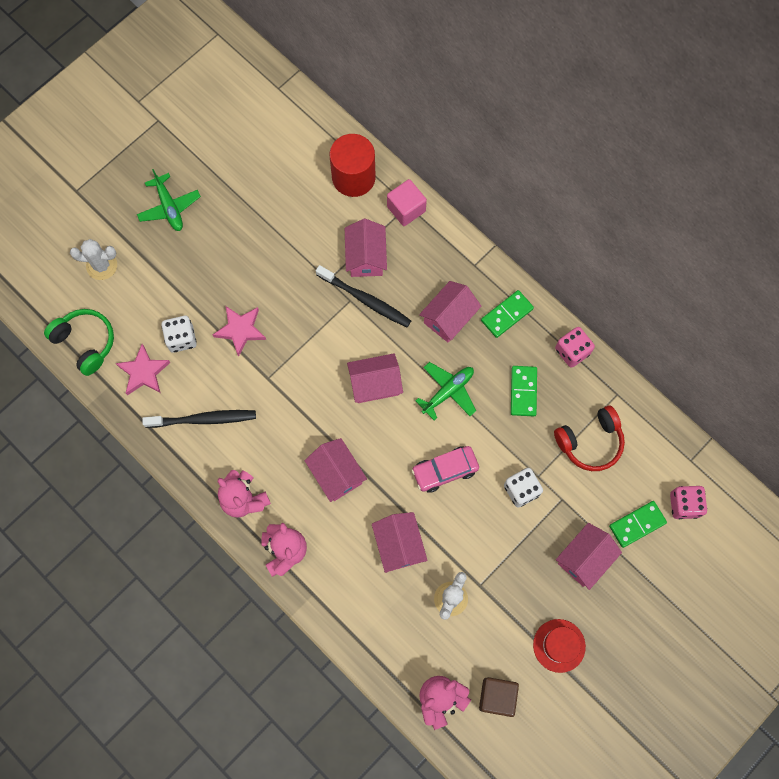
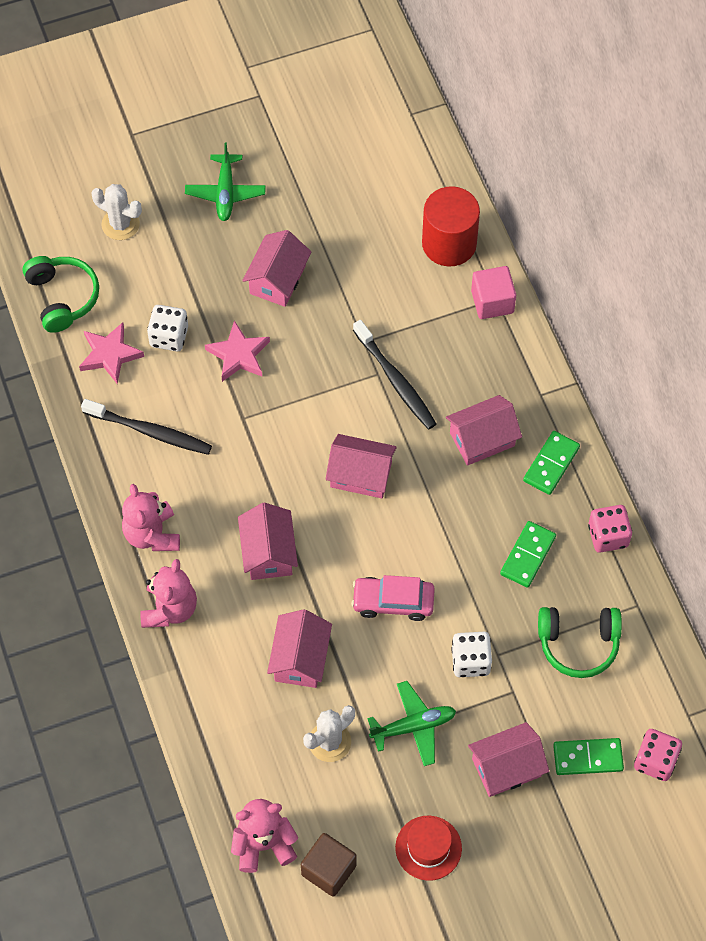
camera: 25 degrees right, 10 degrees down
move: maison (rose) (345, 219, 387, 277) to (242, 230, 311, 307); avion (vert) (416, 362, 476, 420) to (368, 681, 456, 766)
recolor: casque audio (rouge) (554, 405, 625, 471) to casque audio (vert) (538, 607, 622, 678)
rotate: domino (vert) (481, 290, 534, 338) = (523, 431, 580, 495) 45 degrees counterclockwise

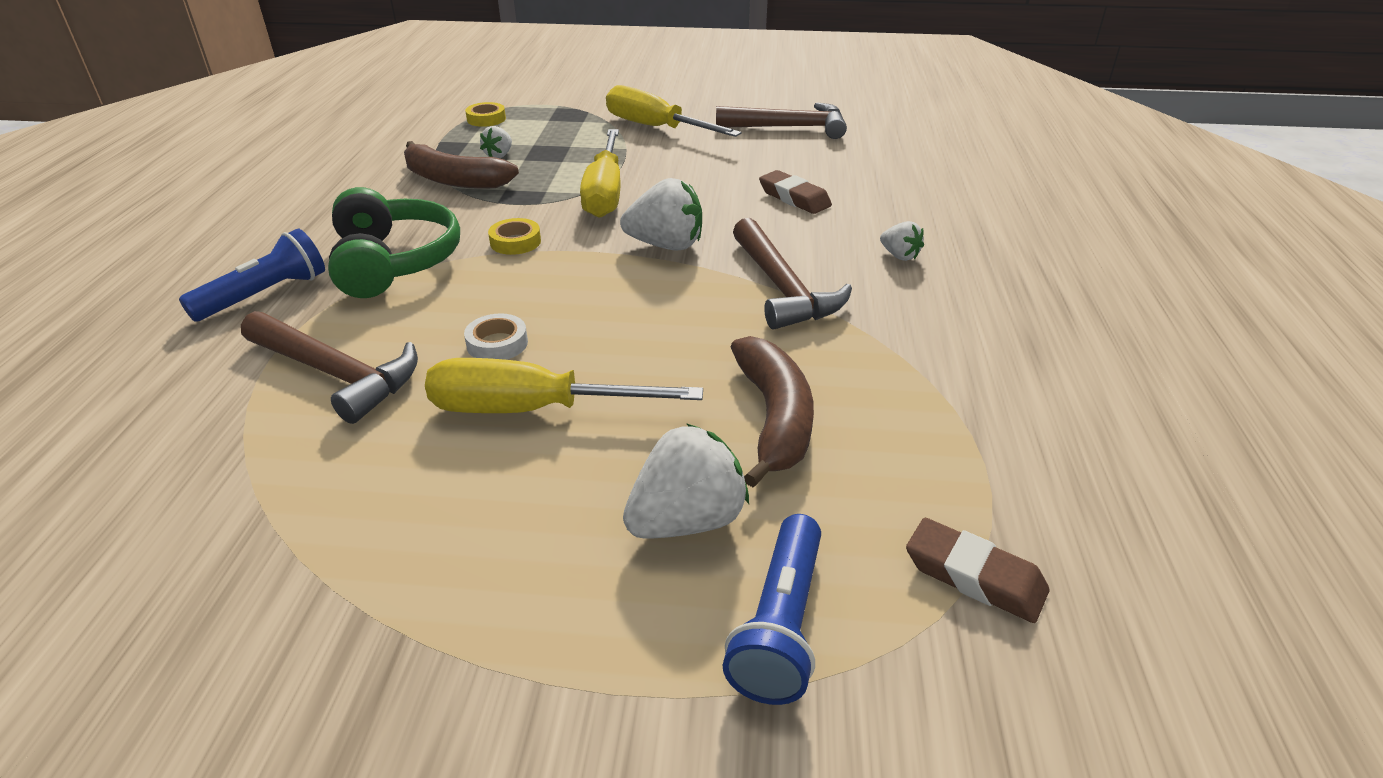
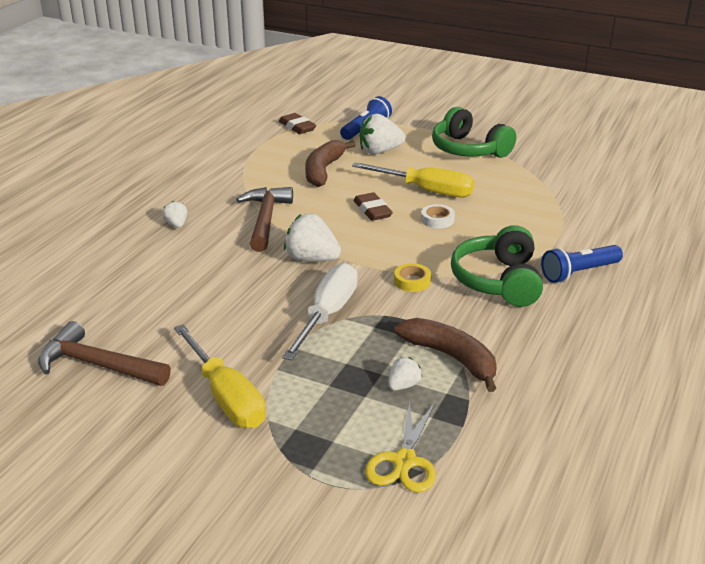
camera: 160 degrees left, 5 degrees down
delete: marteau (marron) (241, 311, 418, 424)
insert: casque audio (vert) (432, 107, 516, 158)
move: gomme (marron) (759, 170, 832, 214) to (354, 192, 393, 221)
replace: ruban adhésif (jaune) (465, 102, 506, 127) to ciseaux (jaune) (365, 400, 436, 493)
recolor: tournevis (jaune) (580, 129, 621, 218) to tournevis (blanc) (282, 263, 358, 360)

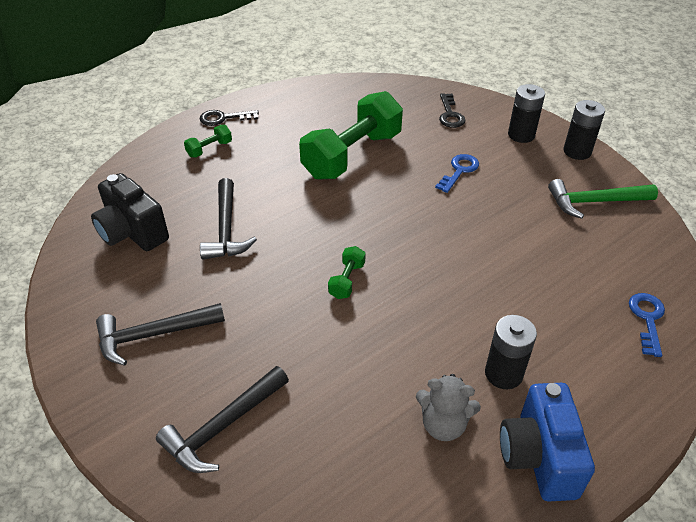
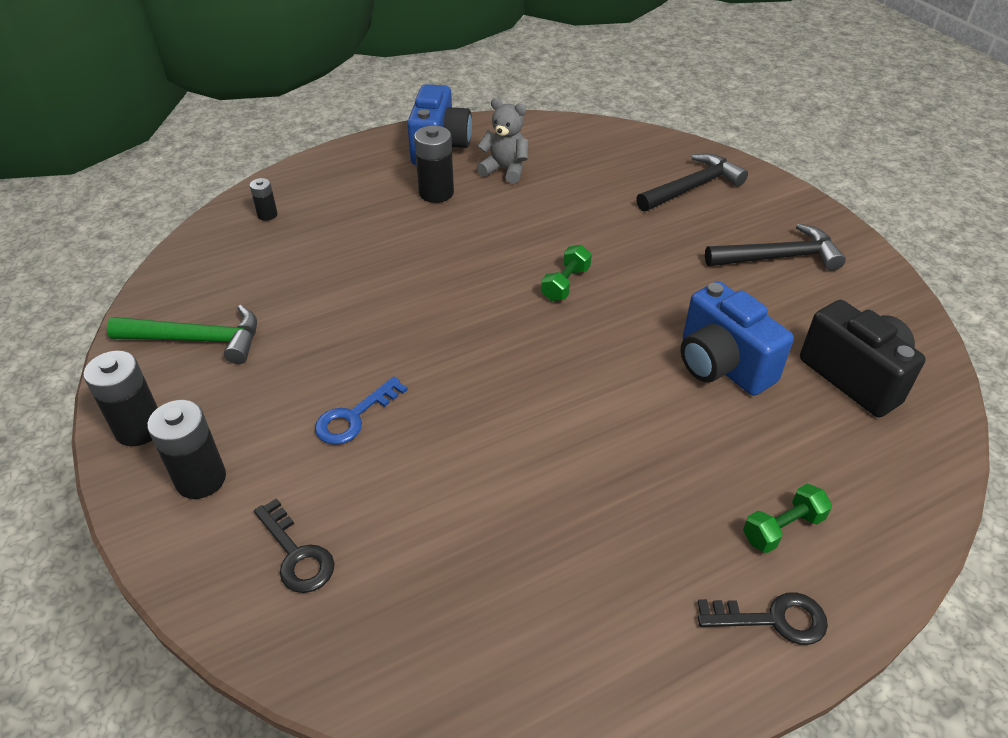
camera: 170 degrees left, 0 degrees up
delete: haltère (vert) (299, 91, 403, 180)
replace: marteau (noir) (200, 178, 257, 259) to appareil photo (bleu) (681, 281, 794, 396); clé (bleu) (629, 293, 665, 357) to pile (noir) (250, 178, 277, 221)
rotate: clé (noir) (439, 93, 465, 128) = (254, 498, 335, 593) 135 degrees clockwise

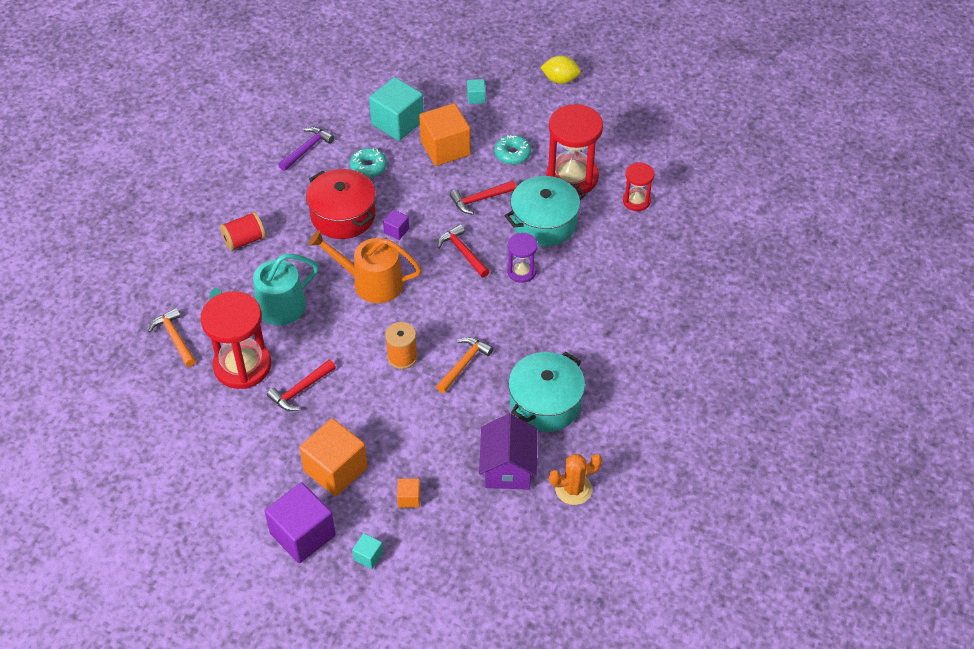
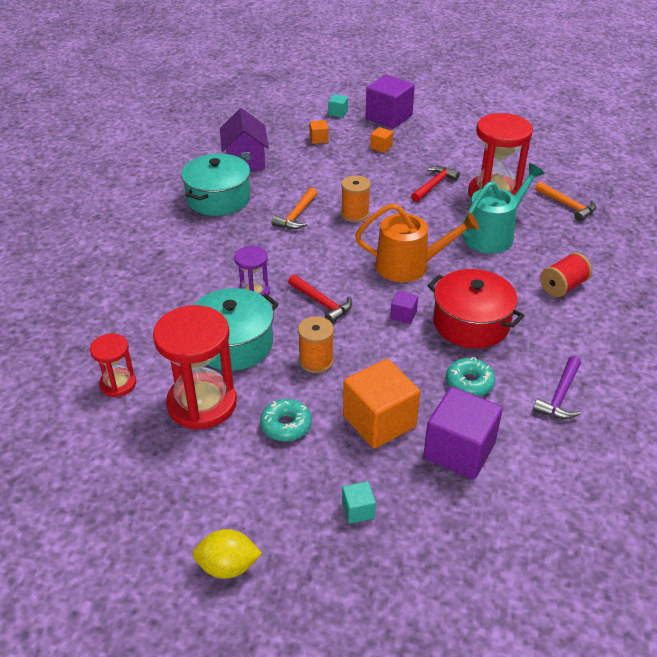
camera: 170 degrees right, 10 degrees down
delete: cactus (orange) (549, 454, 602, 505)
replace: marteau (rouge) (450, 181, 516, 214) to bobine (orange) (298, 316, 334, 373)
recolor: cube (turquoise) (369, 77, 424, 141) to cube (violet) (423, 387, 503, 480)
resize: cube (orange) (299, 418, 368, 496) = (370, 127, 393, 153) x0.46

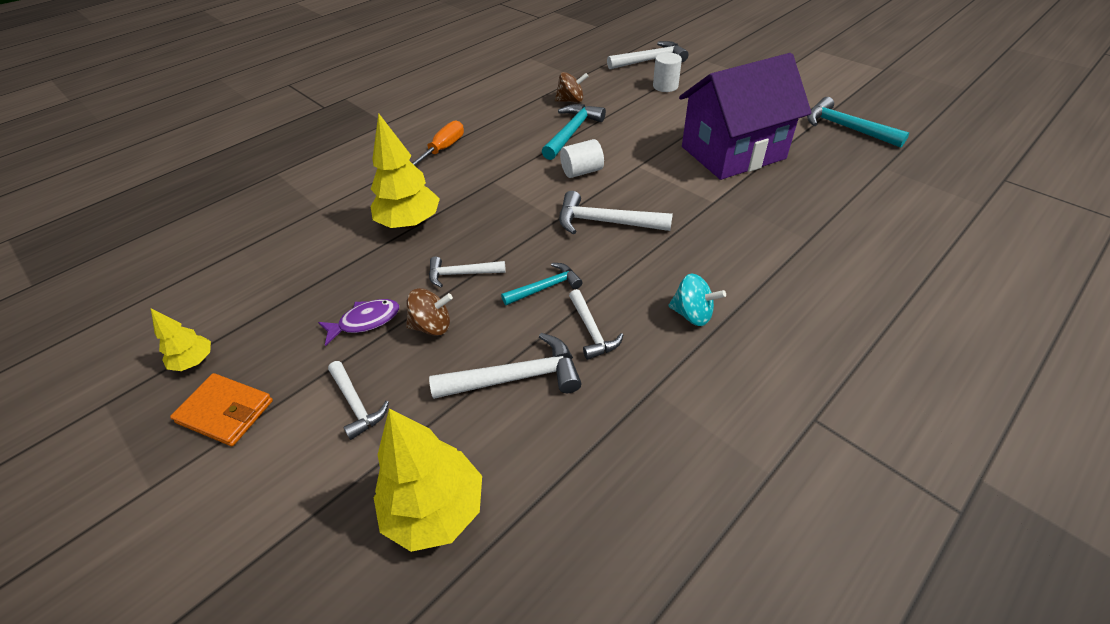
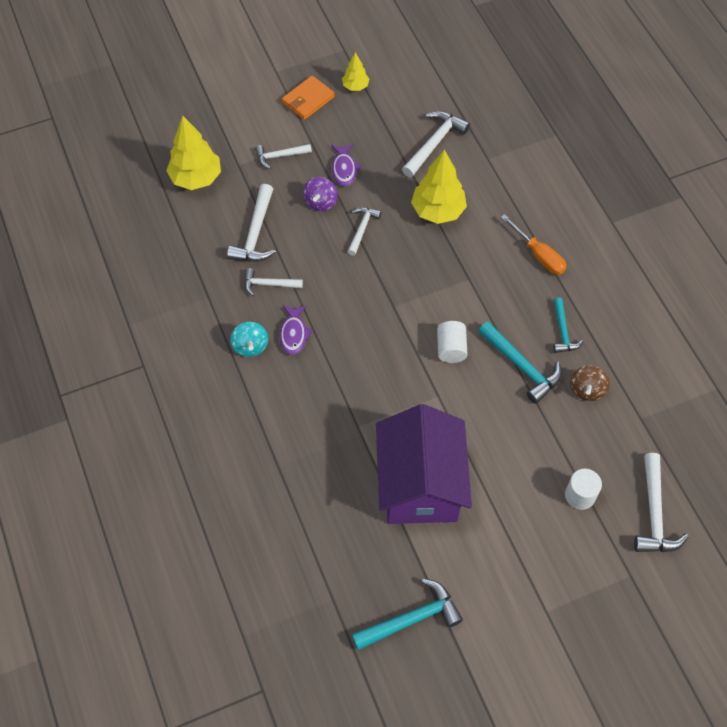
camera: 110 degrees right, 15 degrees up
insert: poisson (violet) (279, 305, 313, 355)
move: marteau (turquoise) (501, 263, 582, 305) to (553, 298, 584, 353); marteau (blanc) (559, 191, 673, 234) to (402, 111, 470, 177)
recolor: toupie (marron) (406, 288, 453, 336) to toupie (violet) (303, 177, 337, 211)
rotate: toupie (turquoise) (668, 274, 726, 326) = (230, 322, 268, 357) 60 degrees counterclockwise

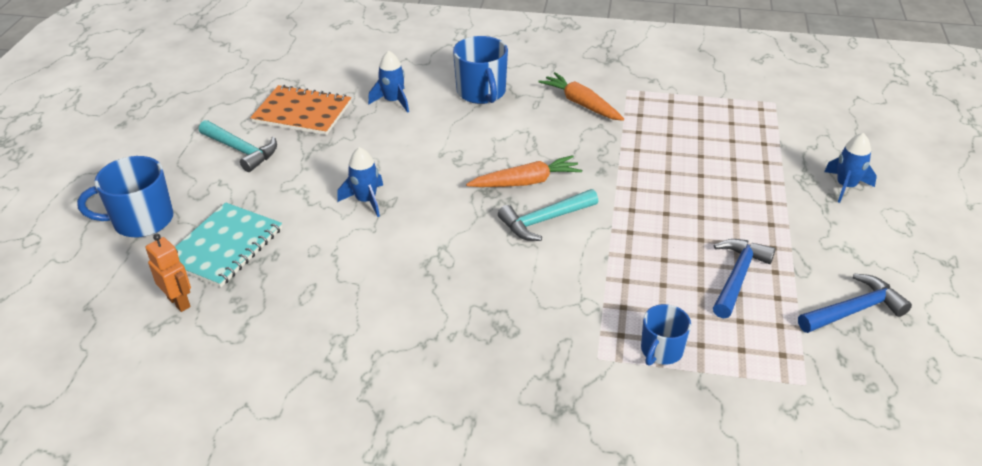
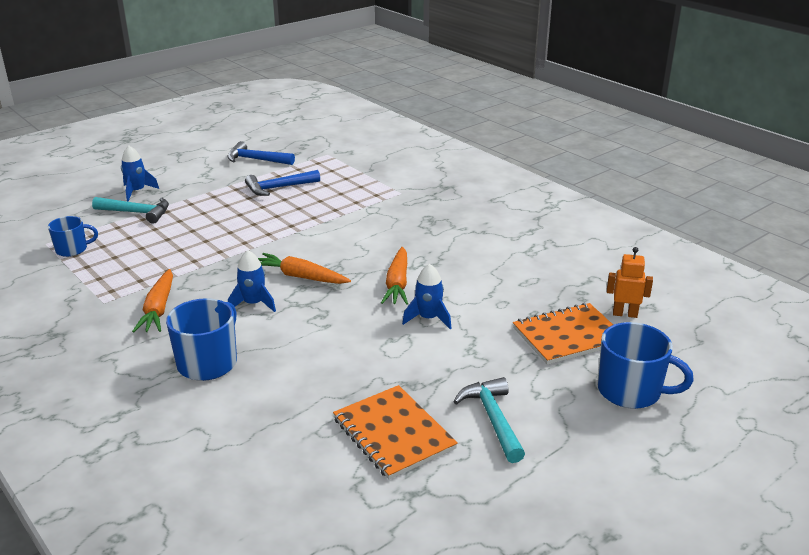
camera: 140 degrees left, 10 degrees down
insert: carotte (orange) (381, 247, 408, 305)
move: fusée (bleu) (368, 51, 409, 113) to (228, 250, 276, 312); marteau (turquoise) (498, 189, 598, 241) to (92, 197, 169, 224); tasse (bleu) (641, 304, 691, 366) to (48, 216, 98, 257)
recolor: carnet (turquoise) (175, 202, 282, 287) to carnet (orange) (513, 303, 613, 365)
rotate: robot (orange) (145, 234, 191, 312) = (607, 247, 653, 318) 105 degrees clockwise

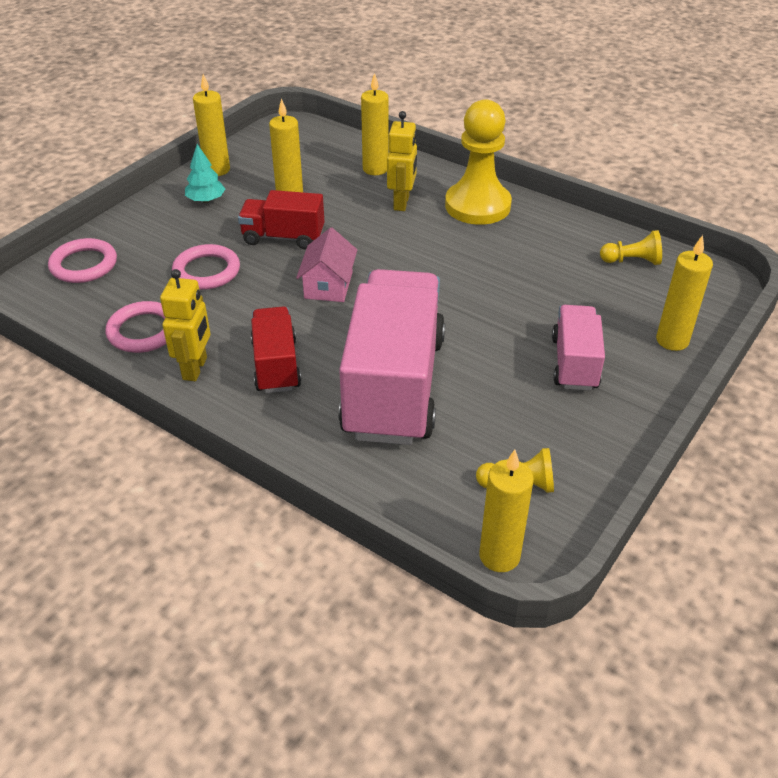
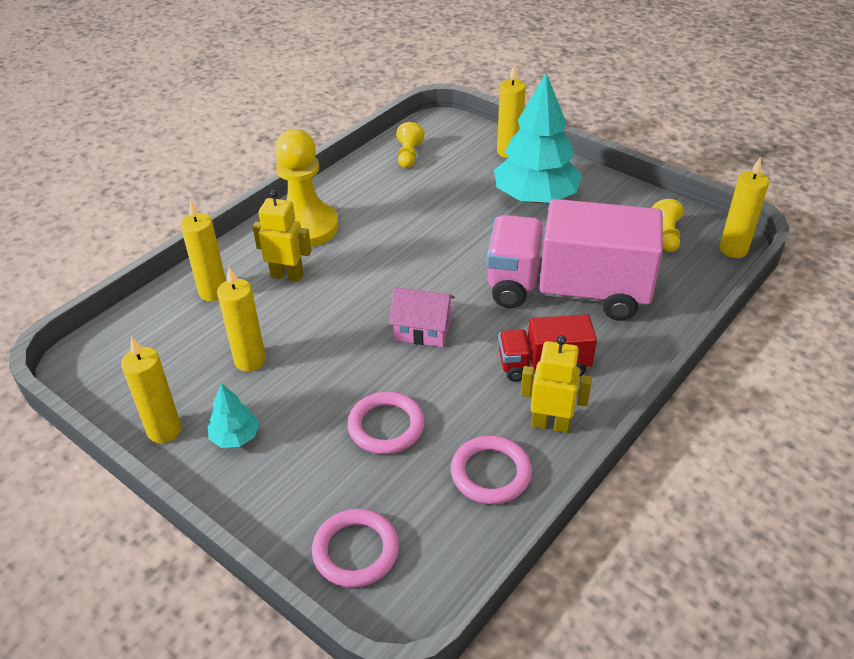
camera: 85 degrees left, 0 degrees up
delete: camion (rouge) (238, 190, 324, 250)
replace: camion (rose) (552, 305, 605, 391) to arbre (turquoise) (494, 73, 582, 203)

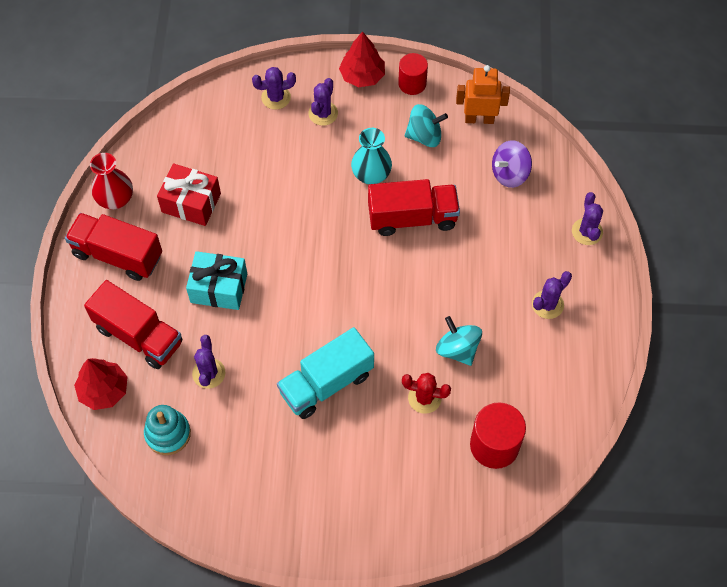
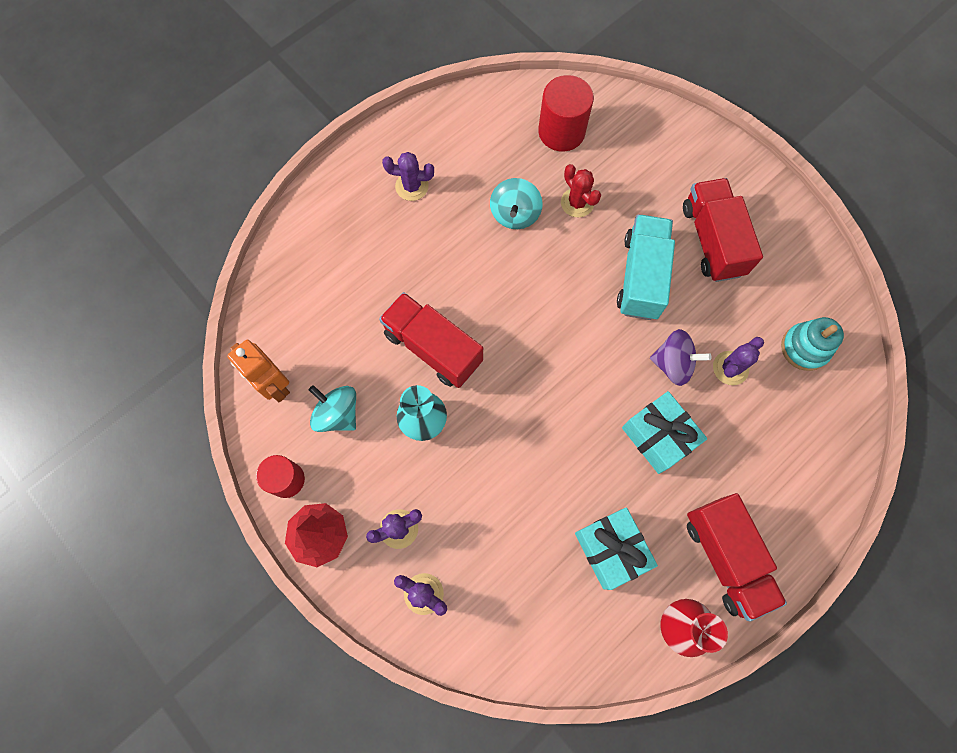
camera: 135 degrees left, 10 degrees up
delete: arbre (rouge) (74, 358, 127, 410); cactus (violet) (572, 192, 603, 245)
move: camion (rouge) (84, 280, 182, 369) to (683, 178, 763, 282); toupie (violet) (492, 140, 532, 188) to (650, 329, 711, 386)
recolor: cadeau (rouge) (157, 163, 221, 226) to cadeau (turquoise) (575, 507, 658, 590)
rotate: camion (turquoise) (277, 327, 374, 419) = (617, 214, 675, 320) 90 degrees counterclockwise

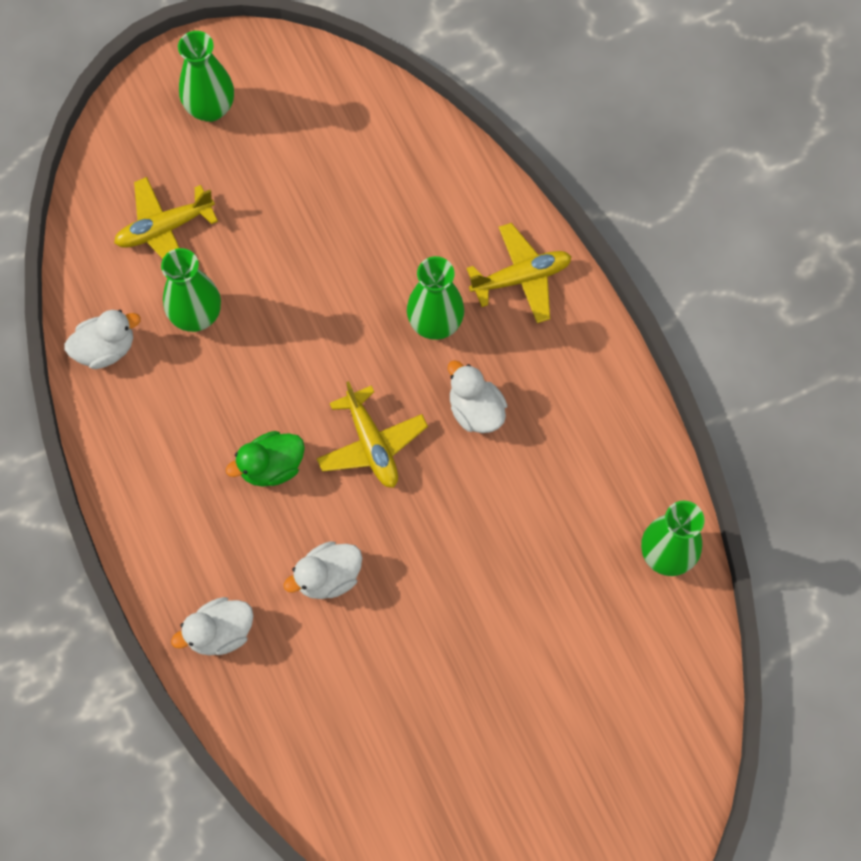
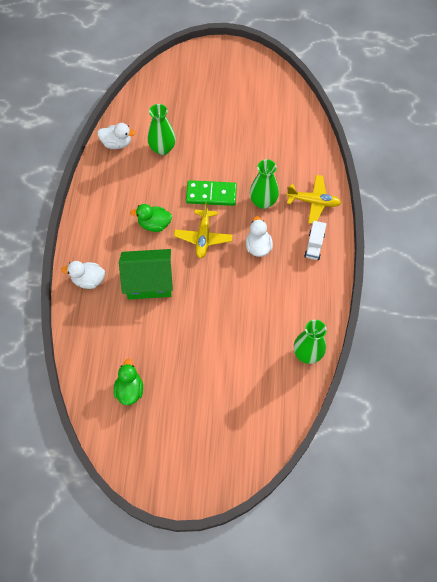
camera: 30 degrees right, 5 degrees down
delete: avion (jaune) (114, 177, 218, 259); vase (vert) (178, 31, 234, 122)
insert: canard (vert) (114, 359, 143, 405); domino (vert) (186, 180, 237, 206); camion (blanc) (304, 221, 326, 260)
replace: canard (blanc) (284, 541, 362, 599) to maison (vert) (119, 249, 173, 299)

